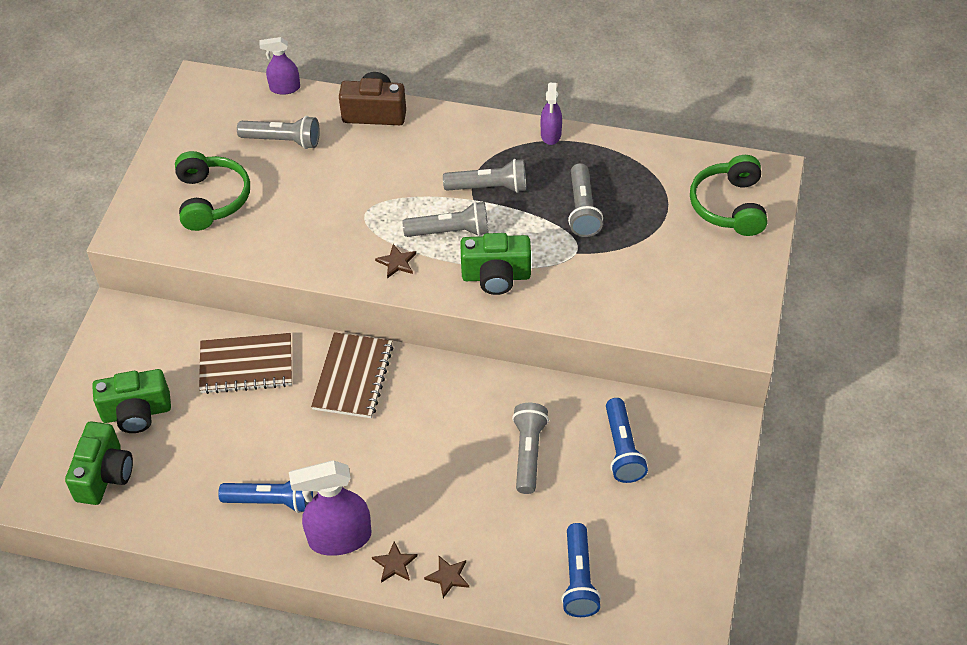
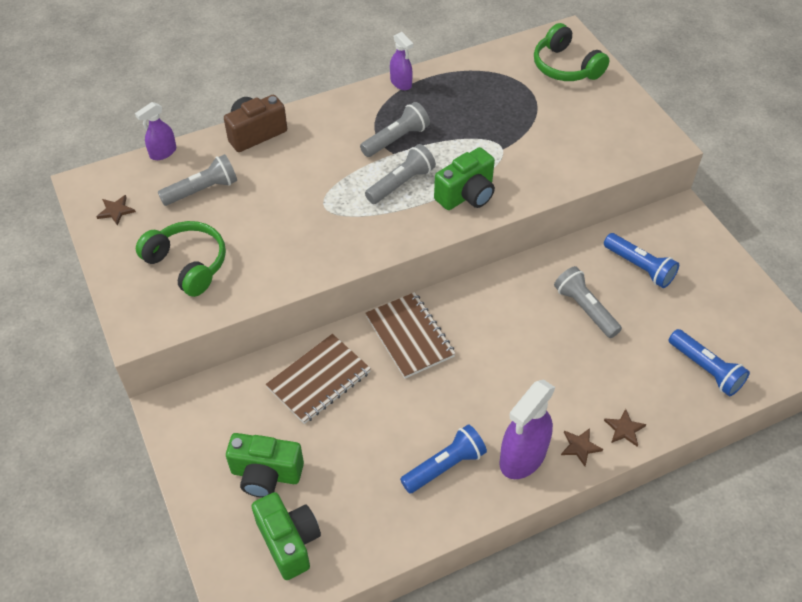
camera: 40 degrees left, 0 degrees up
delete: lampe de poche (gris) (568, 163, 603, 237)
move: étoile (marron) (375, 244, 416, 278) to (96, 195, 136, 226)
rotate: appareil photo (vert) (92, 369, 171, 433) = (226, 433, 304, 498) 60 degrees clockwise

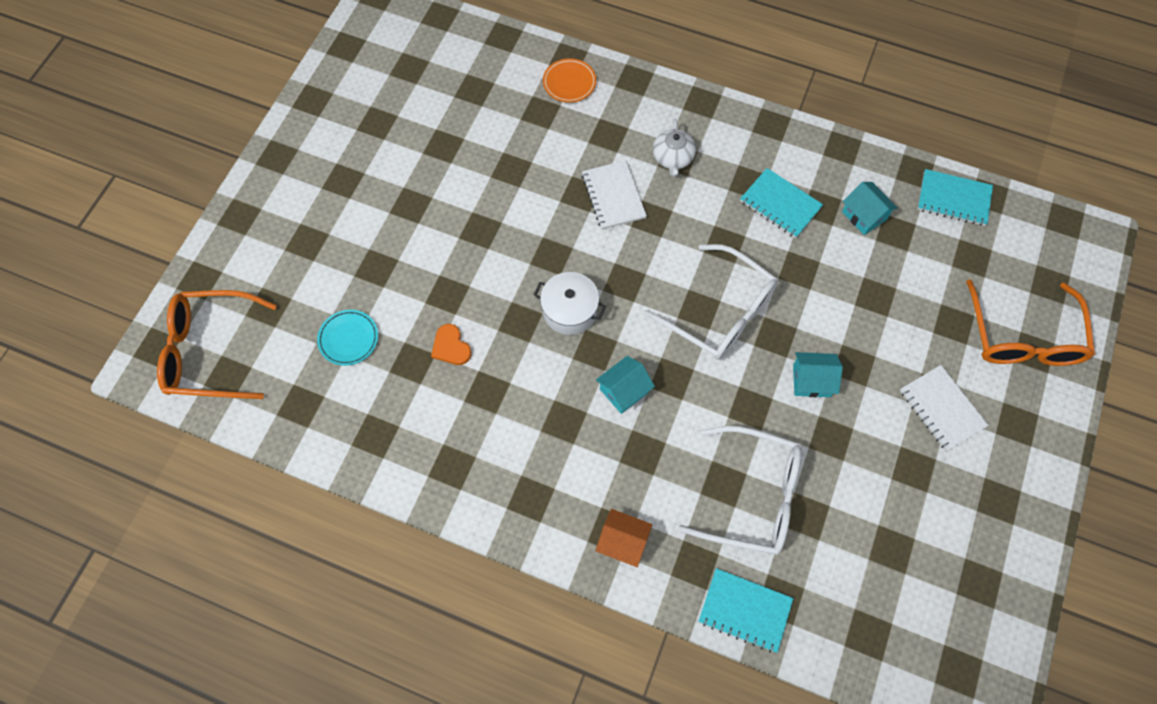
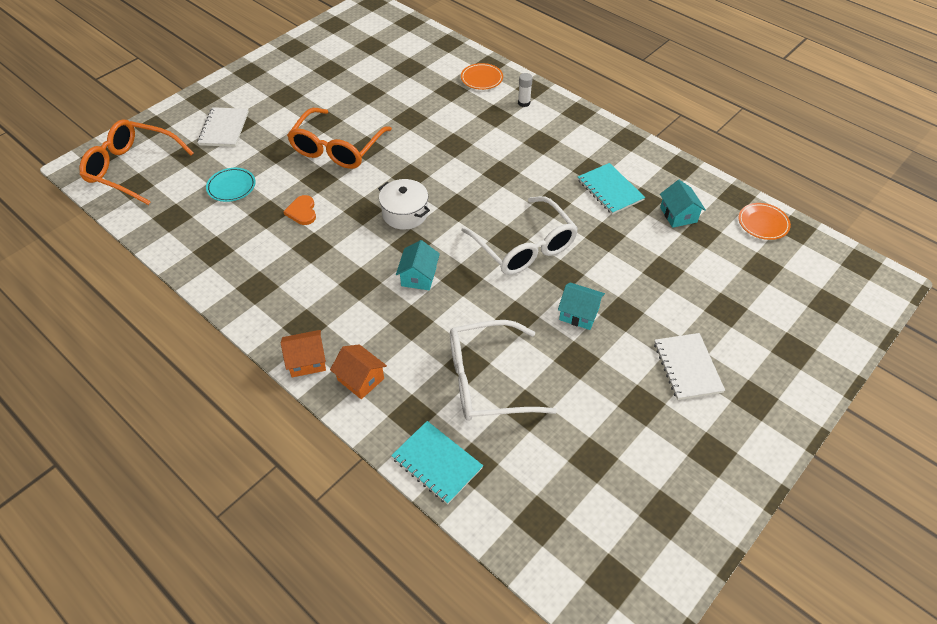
camera: 20 degrees right, 15 degrees down
delete: théière (blanc) (653, 119, 696, 177)
insert: maison (orange) (281, 330, 326, 377); bâton de colle (blanc) (518, 73, 533, 107)
move: carnet (blanc) (582, 160, 647, 230) to (197, 107, 249, 147); lunettes (orange) (966, 279, 1095, 366) to (287, 108, 392, 169)
replace: carnet (turquoise) (917, 169, 993, 226) to assiette (orange) (738, 203, 791, 240)
rotate: maison (turquoise) (596, 356, 655, 414) = (396, 240, 440, 291) 60 degrees counterclockwise; lunettes (blanc) (678, 426, 801, 555) = (450, 320, 557, 421) 135 degrees clockwise

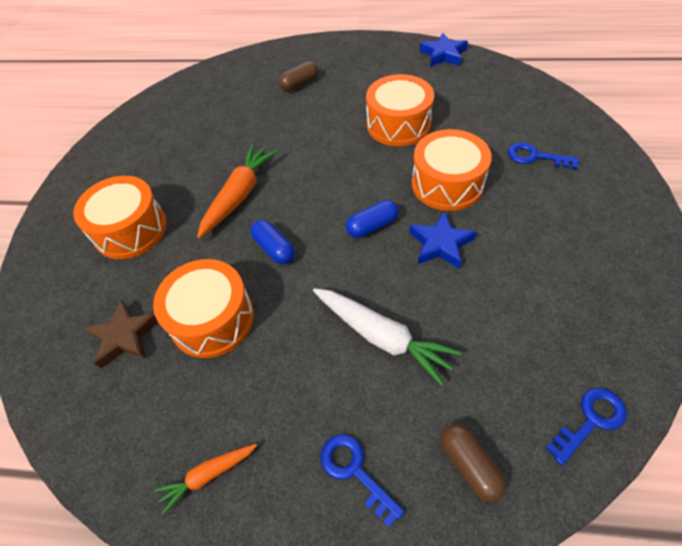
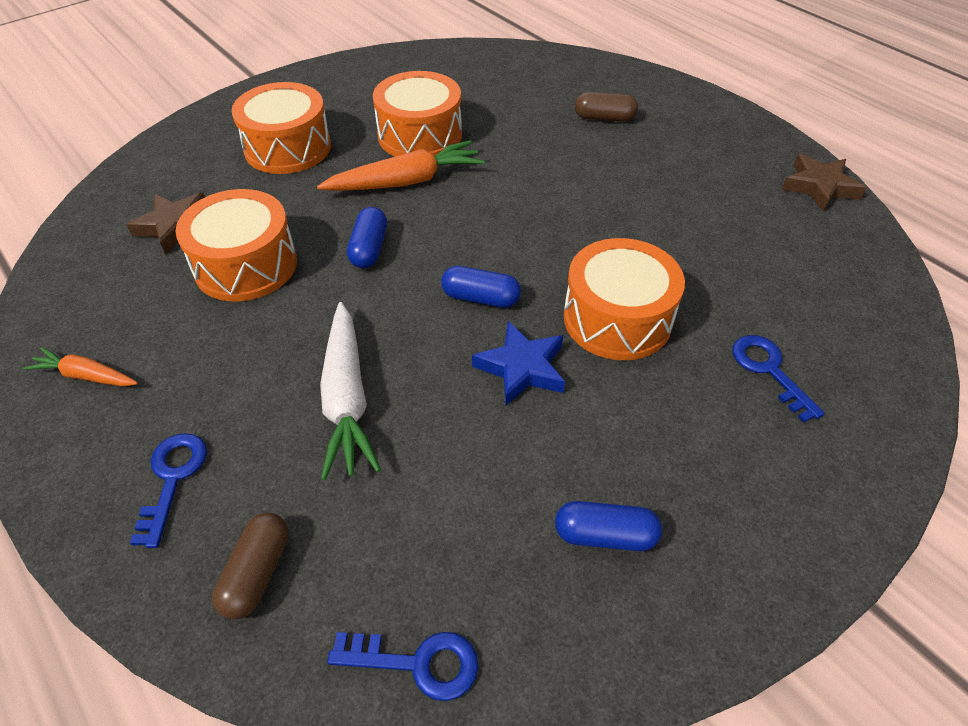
camera: 40 degrees right, 5 degrees down
insert: gélule (bleu) (555, 501, 662, 551)
move: tambour (orange) (366, 74, 434, 146) to (373, 71, 462, 157)
recolor: étoile (bleu) (420, 33, 468, 67) to étoile (marron) (781, 153, 867, 211)

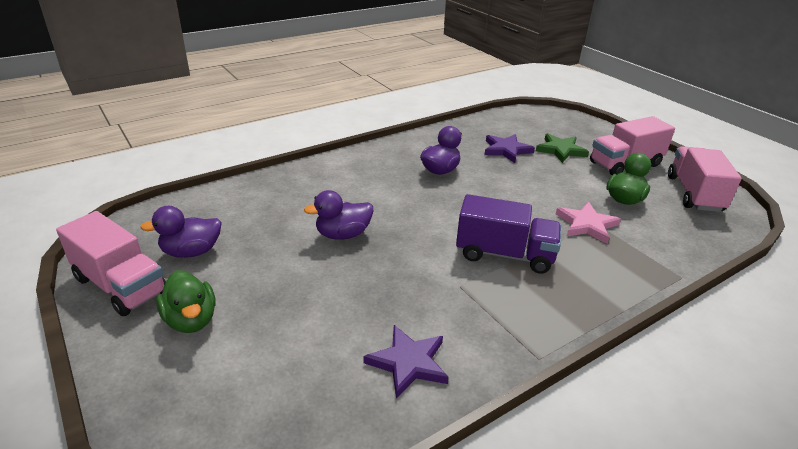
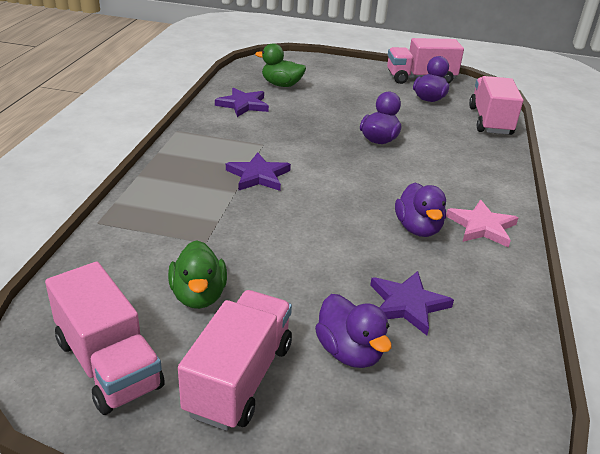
camera: 135 degrees right, 0 degrees up
insert: camion (rose) (469, 76, 523, 135)
move: canard (vert) (156, 270, 216, 333) to (255, 43, 306, 87); étoile (rose) (556, 202, 621, 244) to (446, 200, 518, 248)
replace: camion (violet) (456, 194, 561, 274) to étoile (violet) (226, 152, 291, 191); étoile (vert) (536, 133, 589, 163) to canard (violet) (315, 294, 392, 368)

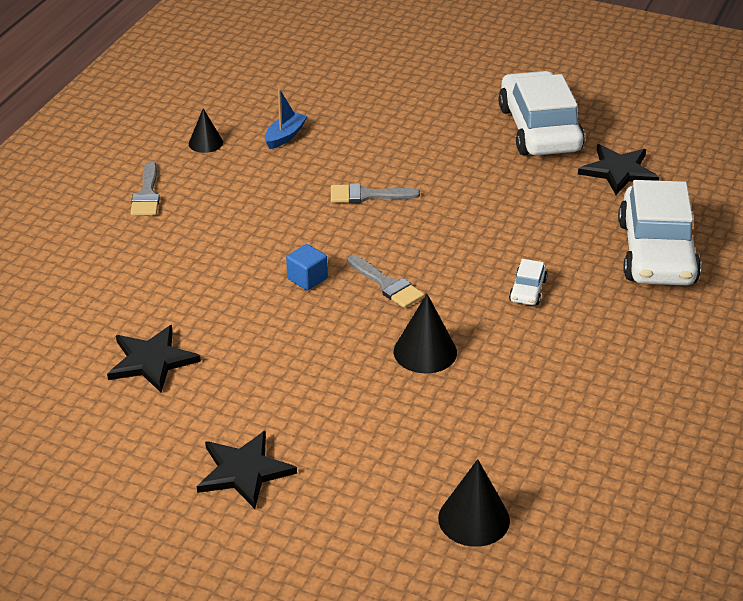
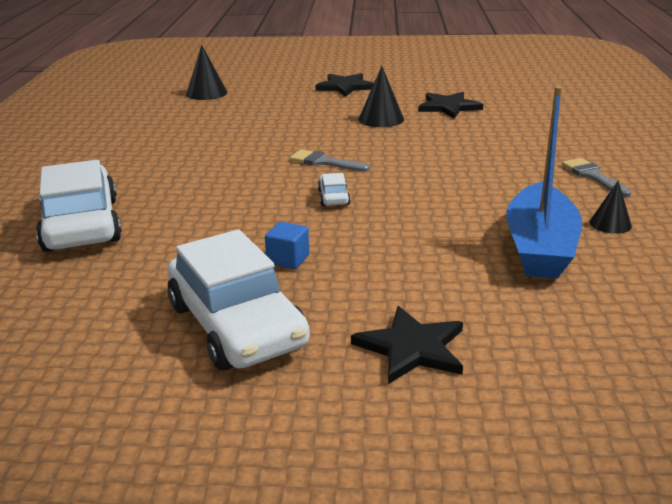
camera: 160 degrees right, 10 degrees down
delete: pinceau (gris) (331, 183, 420, 203)
move: cube (bleu) (286, 244, 328, 291) to (265, 222, 309, 269); cône (noir) (394, 294, 457, 373) to (359, 66, 404, 127); voiture (blanc) (509, 259, 547, 305) to (318, 173, 350, 206); étoile (noir) (578, 144, 659, 195) to (351, 306, 463, 384)
resize: bateau (bleu) (265, 89, 307, 149) = (506, 86, 582, 279) x2.19

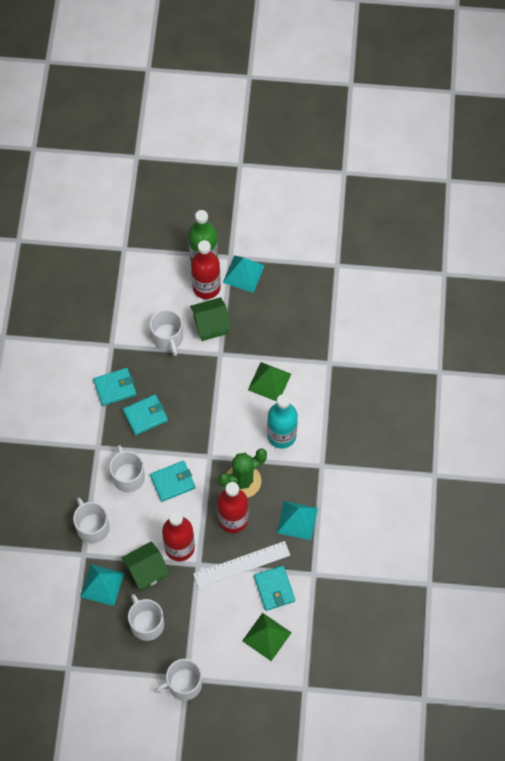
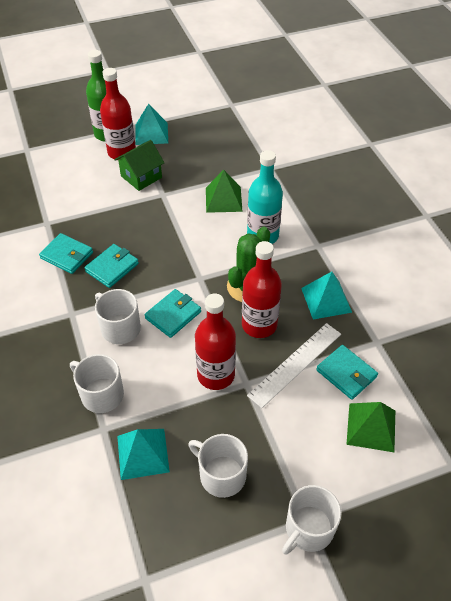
camera: 25 degrees left, 15 degrees down
delete: maison (vert) (121, 541, 170, 591); tasse (blanc) (150, 309, 183, 356)
rotate: portefeuille (turquoise) (93, 368, 136, 406) = (39, 233, 93, 274) 75 degrees clockwise

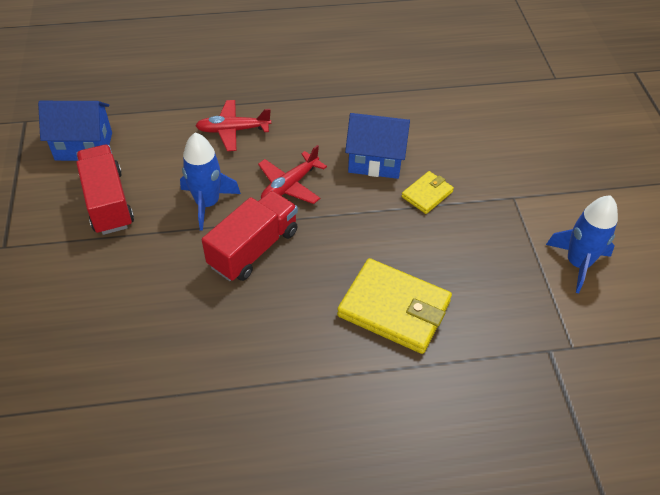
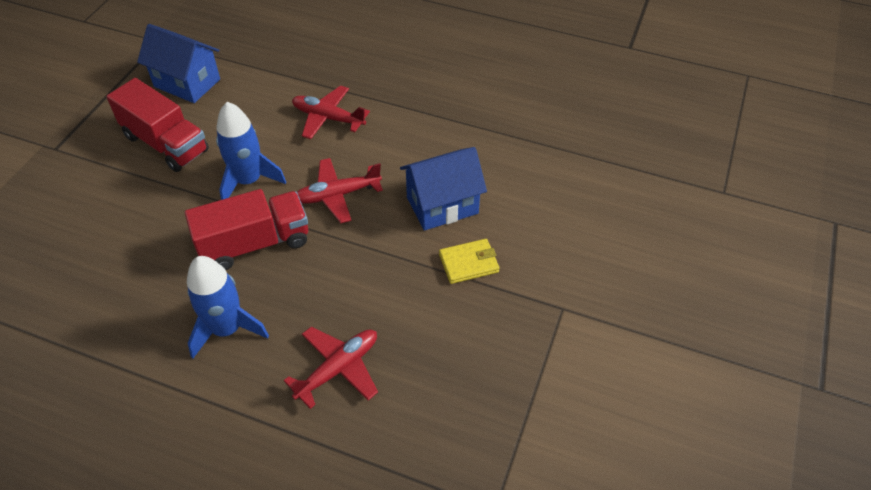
camera: 30 degrees right, 0 degrees up
move: fusée (bleu) (546, 195, 618, 293) to (187, 256, 269, 358)
replace: portefeuille (jaune) (337, 258, 452, 354) to avion (rouge) (284, 326, 378, 409)
rotate: camion (rouge) (76, 145, 134, 235) = (106, 78, 209, 172) 120 degrees clockwise; maison (bleu) (345, 113, 410, 179) = (400, 147, 487, 231) 60 degrees counterclockwise

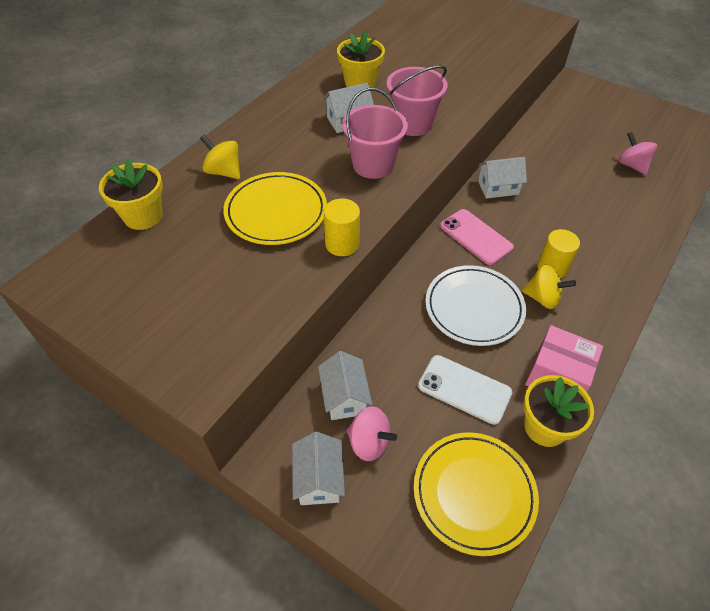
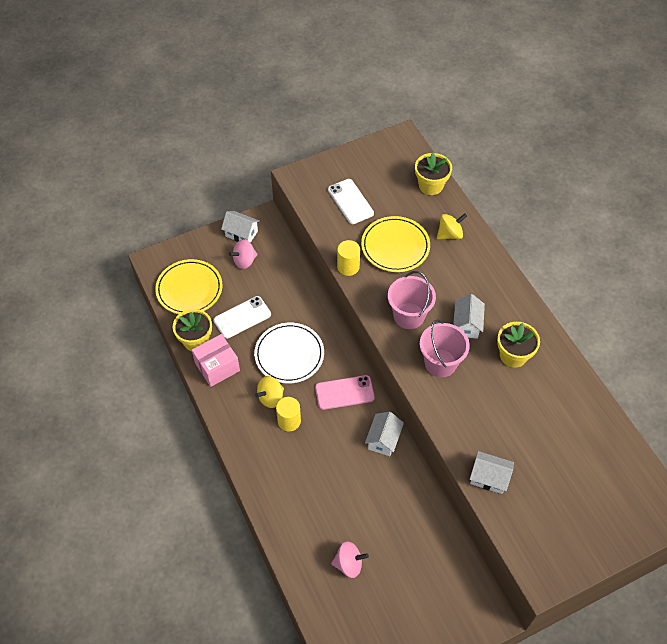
camera: 120 degrees right, 5 degrees up
insert: téléphone (blanc) (328, 179, 374, 224)
move: maison (blanc) (318, 351, 372, 420) to (470, 451, 514, 494)

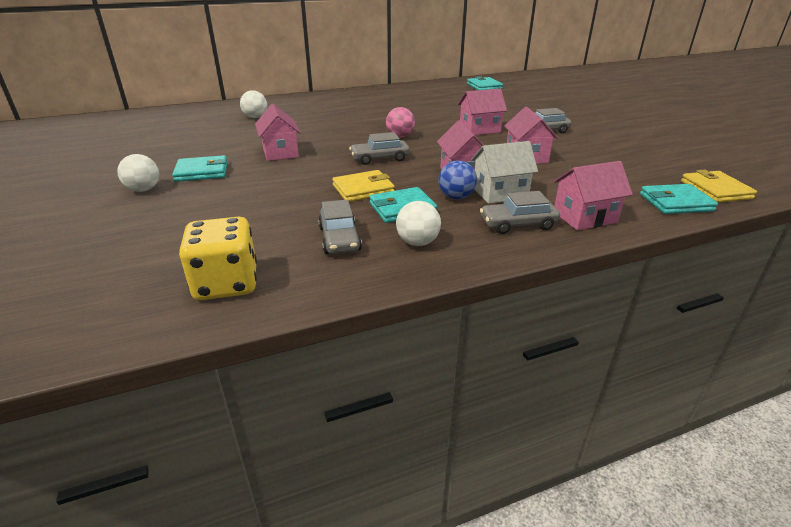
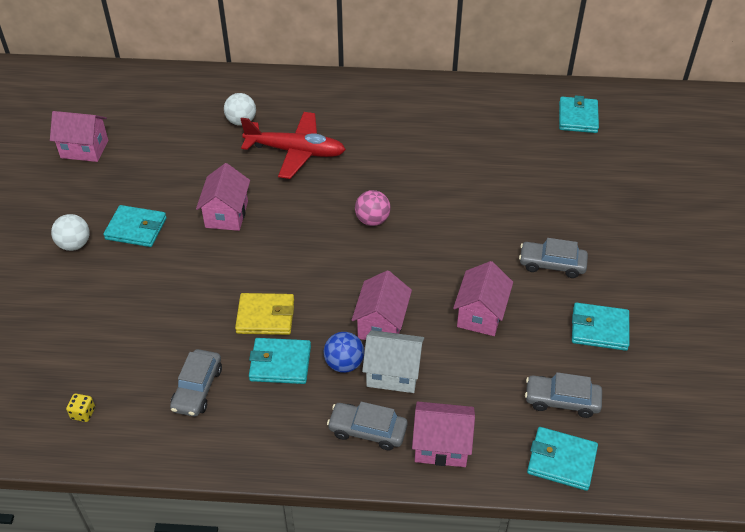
camera: 25 degrees right, 15 degrees up
delete: balle (blanc) (396, 201, 441, 246); portefeuille (jaune) (681, 170, 757, 203)
insert: avion (rouge) (241, 112, 346, 179); portefeuille (turquoise) (572, 303, 629, 351)
move: voiture (gris) (349, 132, 410, 165) to (525, 372, 602, 418); maison (rose) (458, 89, 507, 135) to (50, 111, 108, 162)
resize: dé (jaune) (179, 217, 257, 300) = (66, 394, 95, 422) x0.40

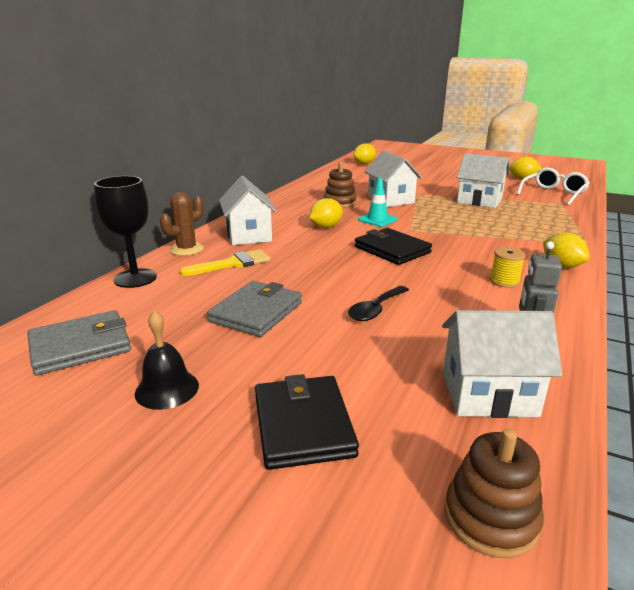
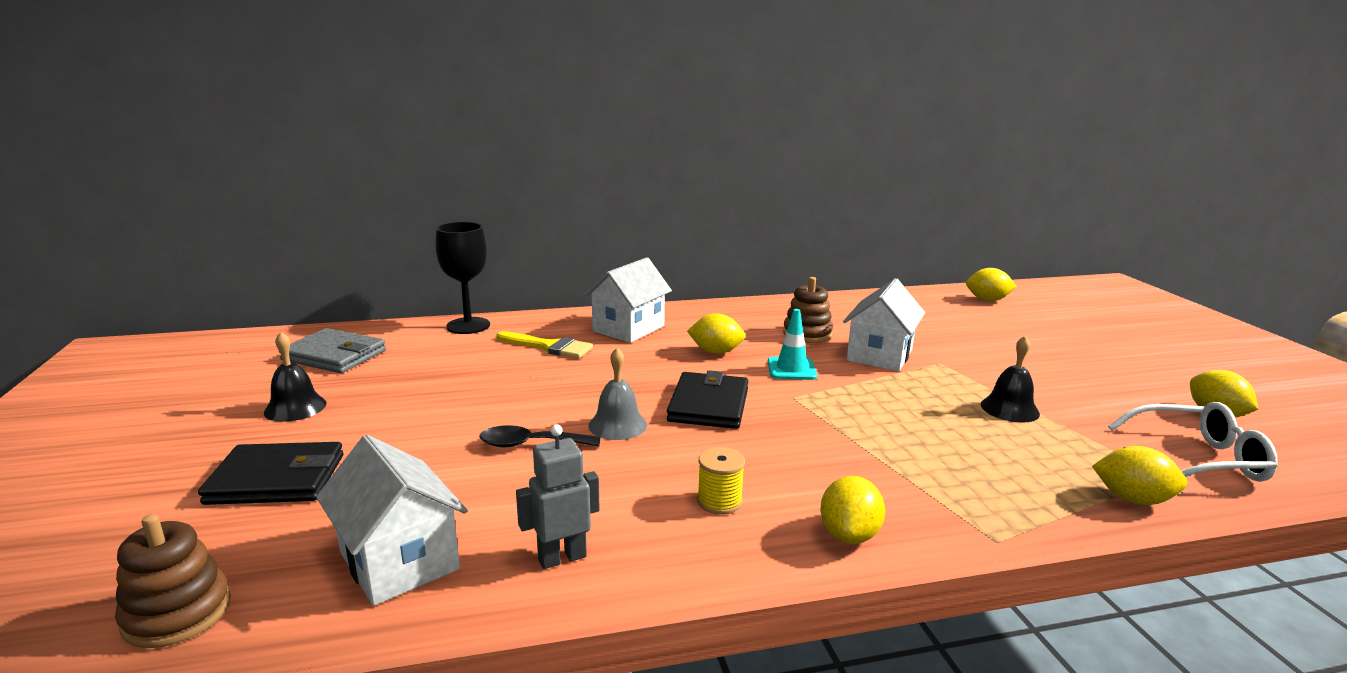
camera: 50 degrees right, 5 degrees down
delete: cactus (marron) (160, 192, 204, 256); portefeuille (gris) (207, 281, 302, 337)
insert: cloche (gris) (589, 348, 647, 440); citron (jaune) (1092, 446, 1187, 505)
replace: maison (blanc) (457, 153, 509, 208) to cloche (noir) (981, 336, 1040, 423)
rotate: portefeuille (noir) (255, 374, 359, 470) = (198, 442, 343, 505) 45 degrees clockwise

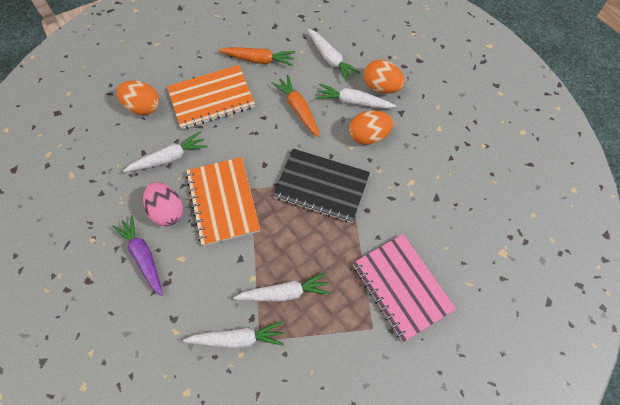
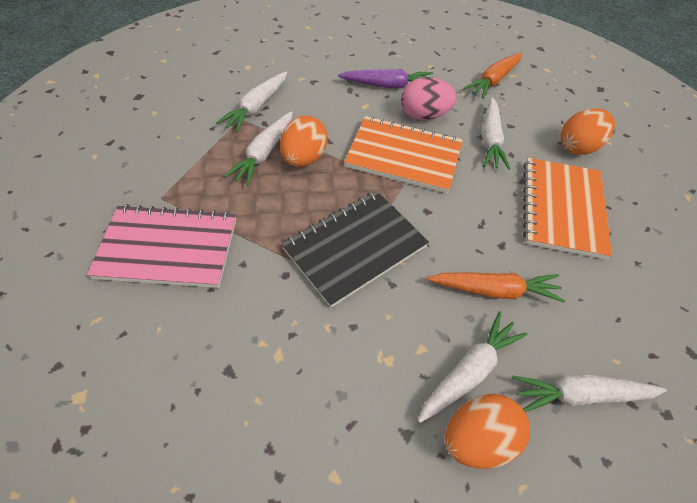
camera: 120 degrees right, 10 degrees down
move: carotte (orange) (218, 47, 295, 66) to (464, 52, 523, 99); œuf (orange) (349, 110, 393, 145) to (280, 116, 328, 167)

